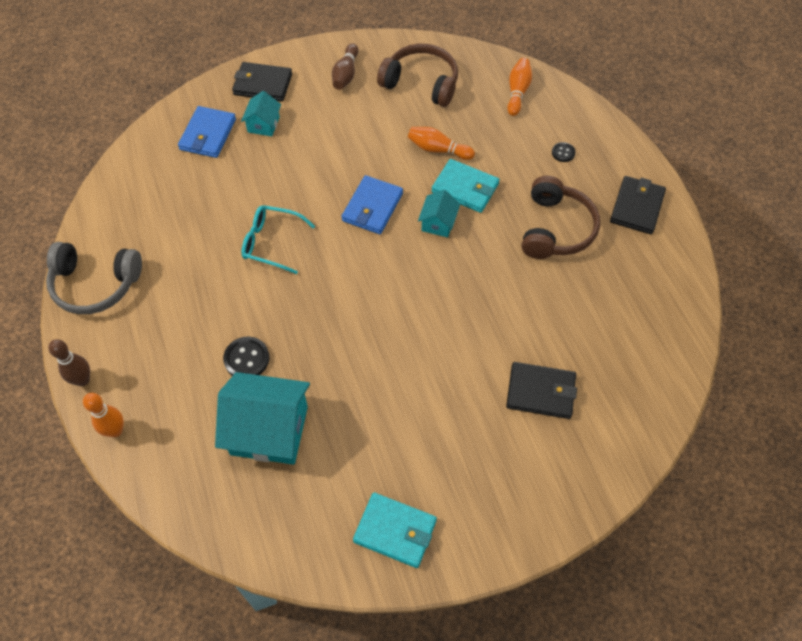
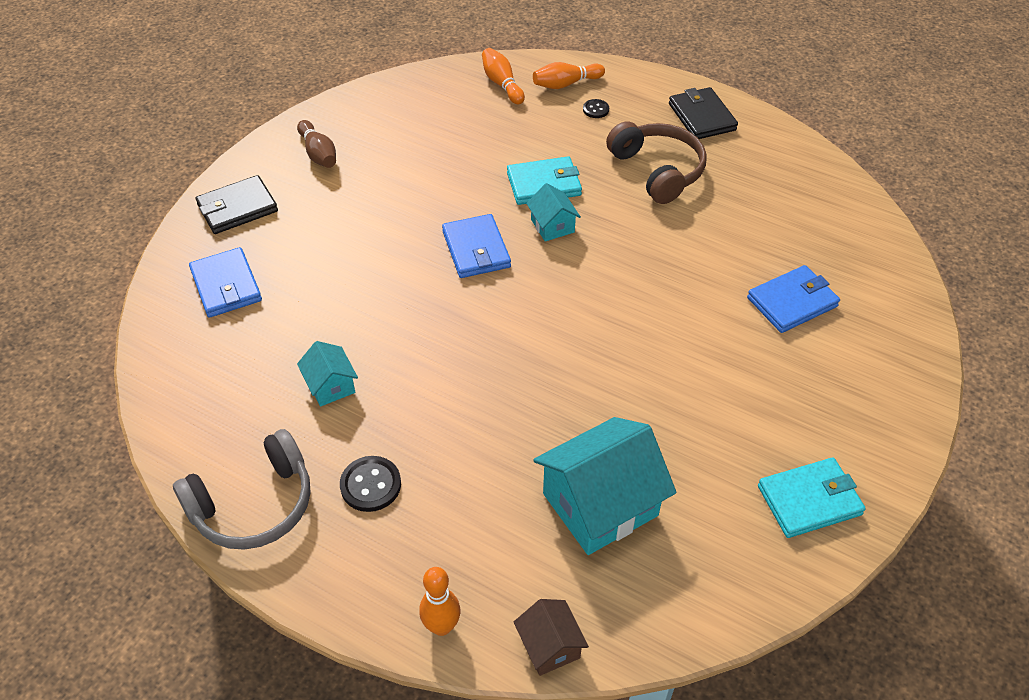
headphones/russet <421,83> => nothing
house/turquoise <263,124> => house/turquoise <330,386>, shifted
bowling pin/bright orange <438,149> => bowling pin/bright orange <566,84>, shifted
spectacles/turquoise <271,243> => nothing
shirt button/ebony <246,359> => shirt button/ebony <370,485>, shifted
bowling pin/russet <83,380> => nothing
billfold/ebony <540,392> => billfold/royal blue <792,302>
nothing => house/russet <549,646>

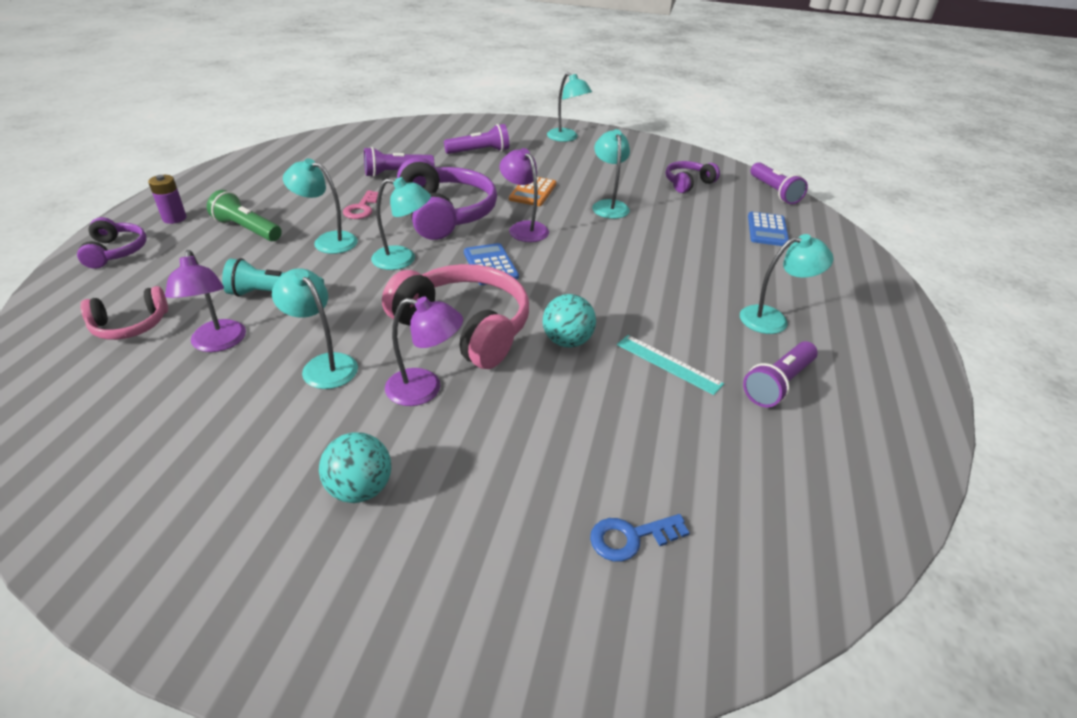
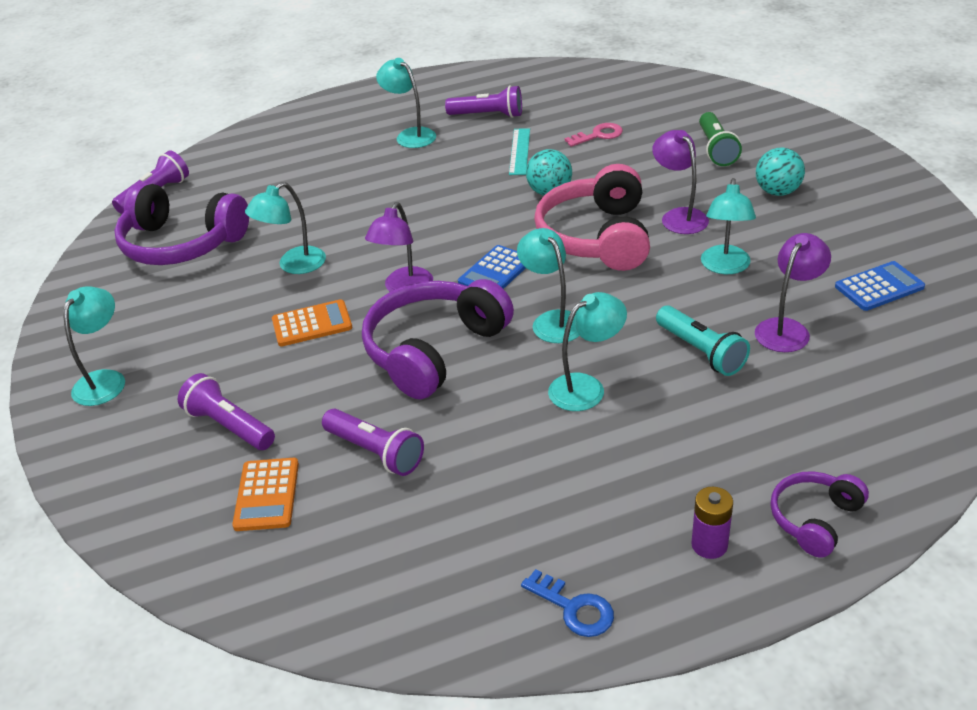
lamp/turquoise <327,241> => lamp/turquoise <586,387>, 105 degrees counterclockwise
headphones/royal purple <688,183> => headphones/royal purple <181,244>, x1.88
torch/green <247,229> => torch/green <716,149>, shifted
door key/rosy <361,208> => door key/rosy <598,135>, shifted
pocket calculator/royal blue <767,230> => pocket calculator/royal blue <879,287>, shifted
headphones/rosy <130,325> => nothing
door key/royal blue <631,538> => door key/royal blue <574,608>, shifted
nothing => pocket calculator/bright orange <267,495>

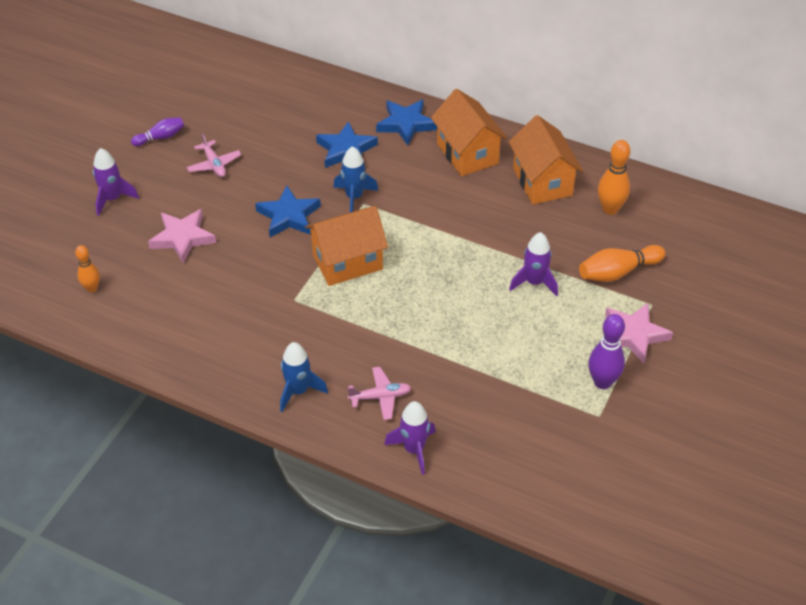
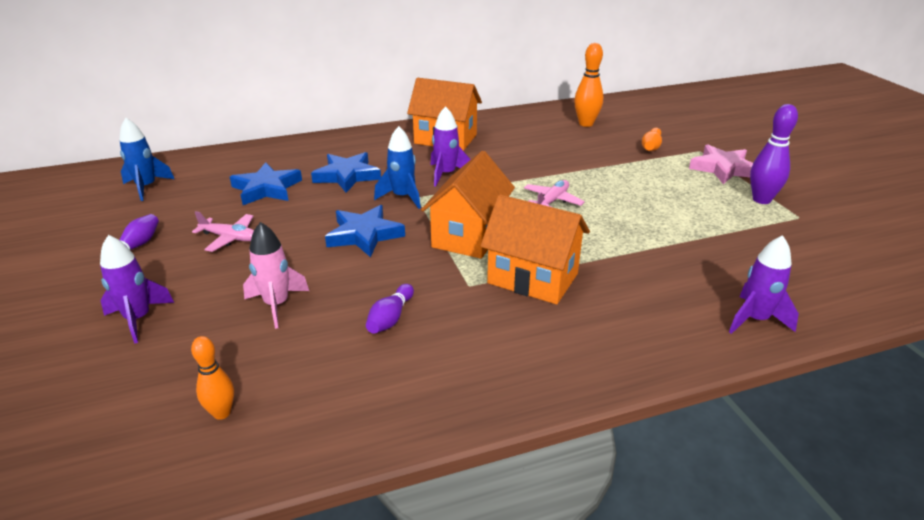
star shape/royal blue <406,124> => star shape/royal blue <266,189>, shifted
house/bright orange <542,182> => house/bright orange <533,278>, shifted
star shape/rosy <182,238> => toy rocket/rosy <277,305>
toy rocket/royal purple <534,282> => toy rocket/royal purple <446,174>, shifted
bowling pin/bright orange <618,272> => bowling pin/bright orange <651,147>, x0.64
toy rocket/royal blue <298,391> => toy rocket/royal blue <147,187>, shifted
aeroplane/rosy <380,397> => aeroplane/rosy <552,201>, shifted
nothing => bowling pin/royal purple <390,318>

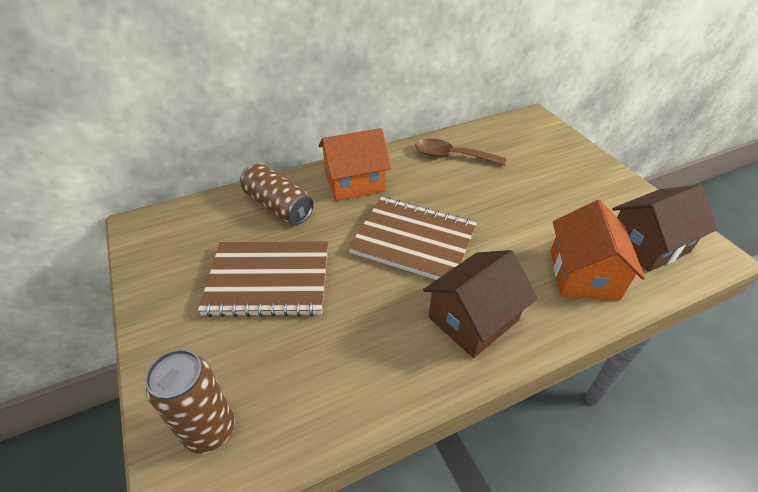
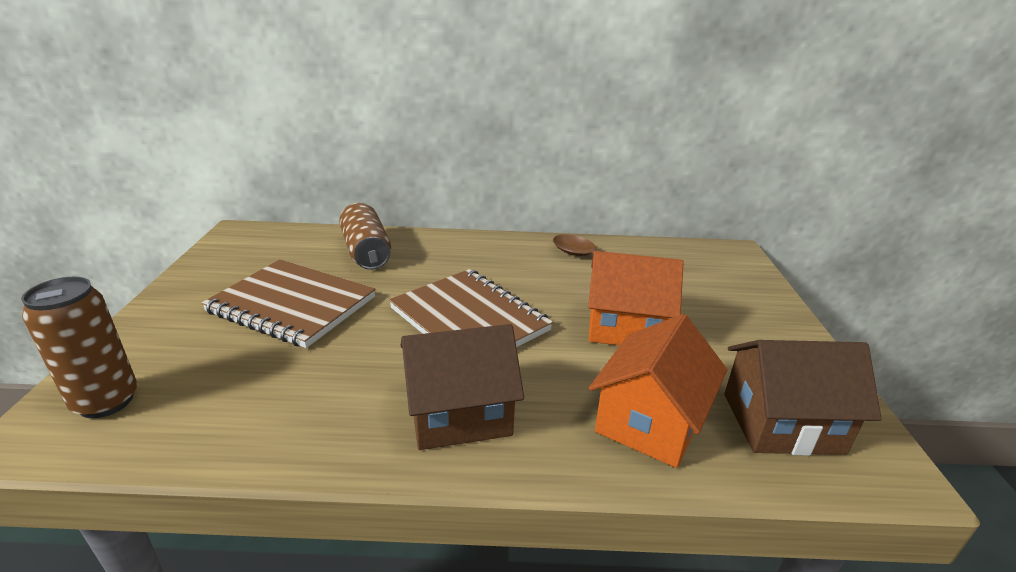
house/bright orange <354,182> => house/bright orange <626,327>, shifted

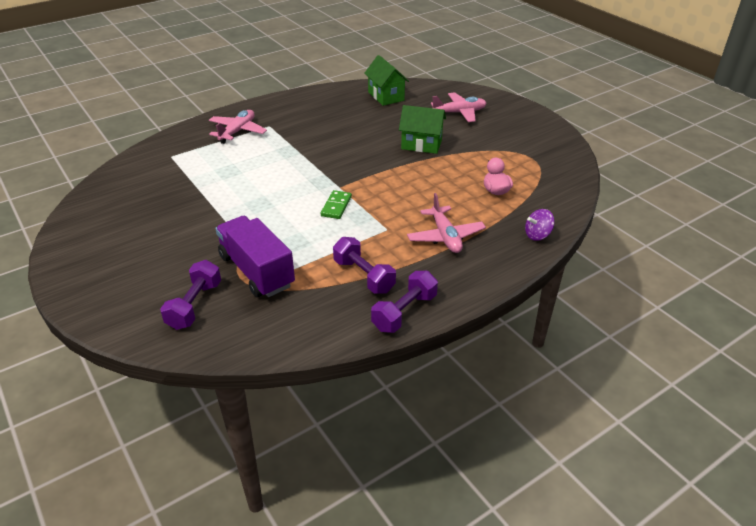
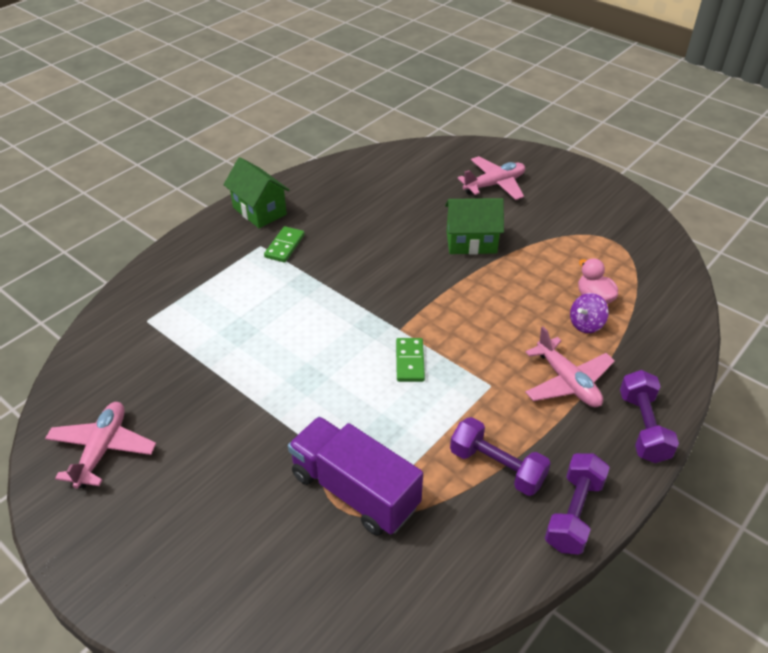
house/green <386,96> => house/green <259,211>, shifted
aeroplane/rosy <237,131> => aeroplane/rosy <102,449>, shifted
toy top/royal purple <537,235> => toy top/royal purple <586,324>, shifted
free weight/royal purple <194,305> => free weight/royal purple <643,427>, shifted
nothing => domino/green <284,246>

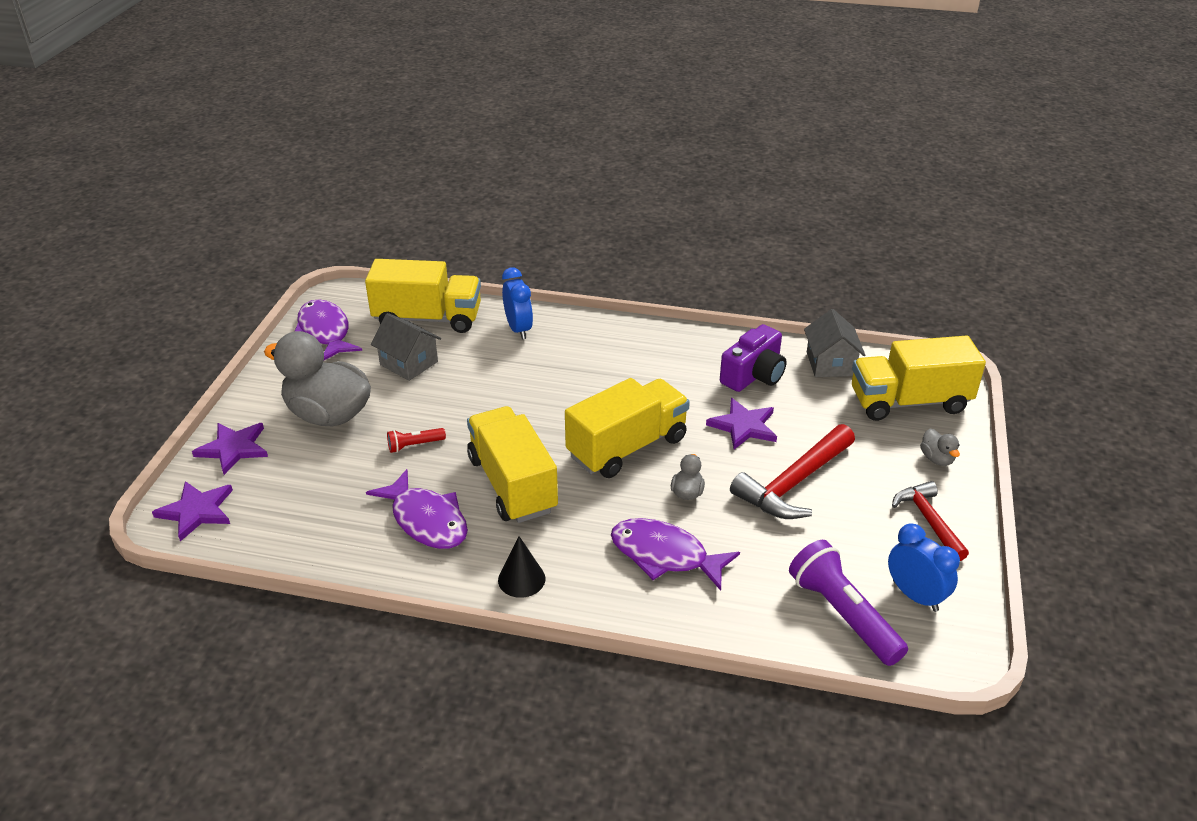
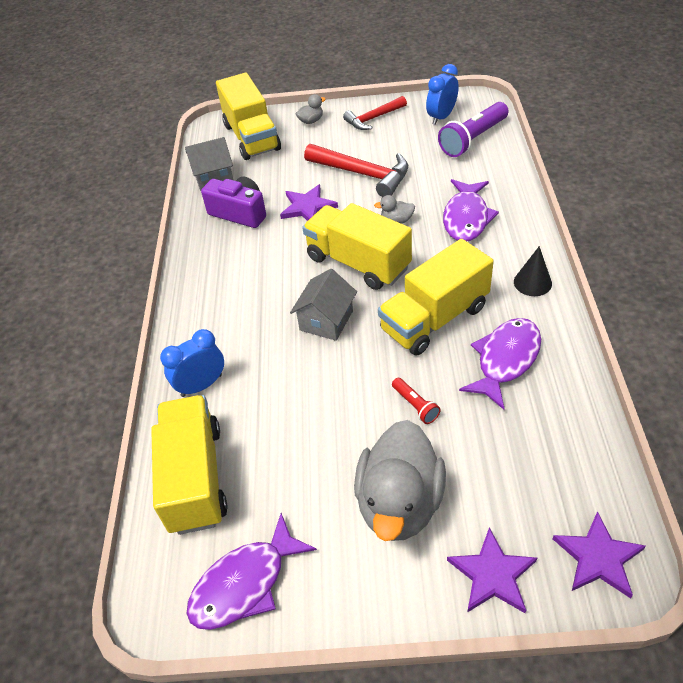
house/gray <409,363> => house/gray <326,320>, shifted

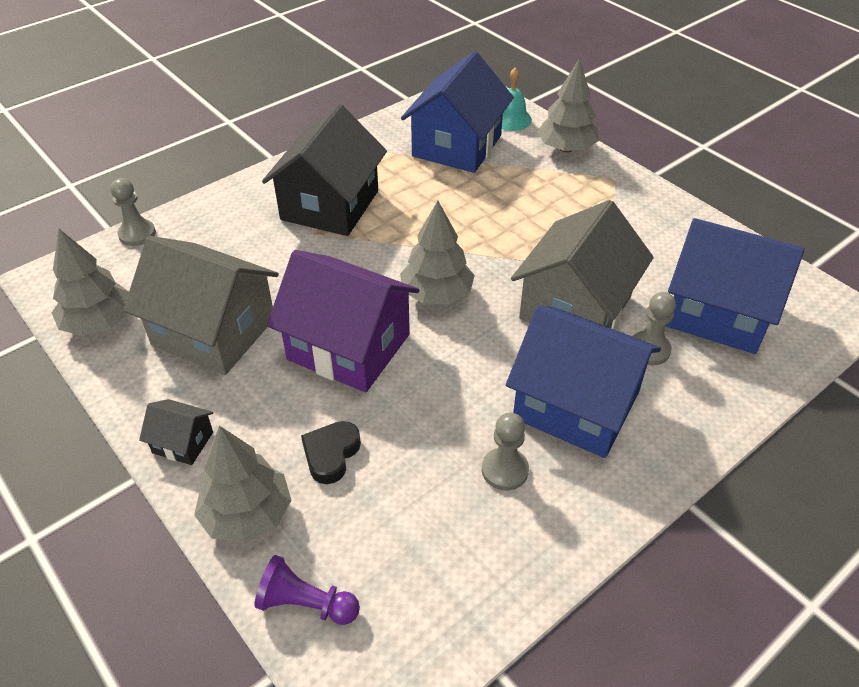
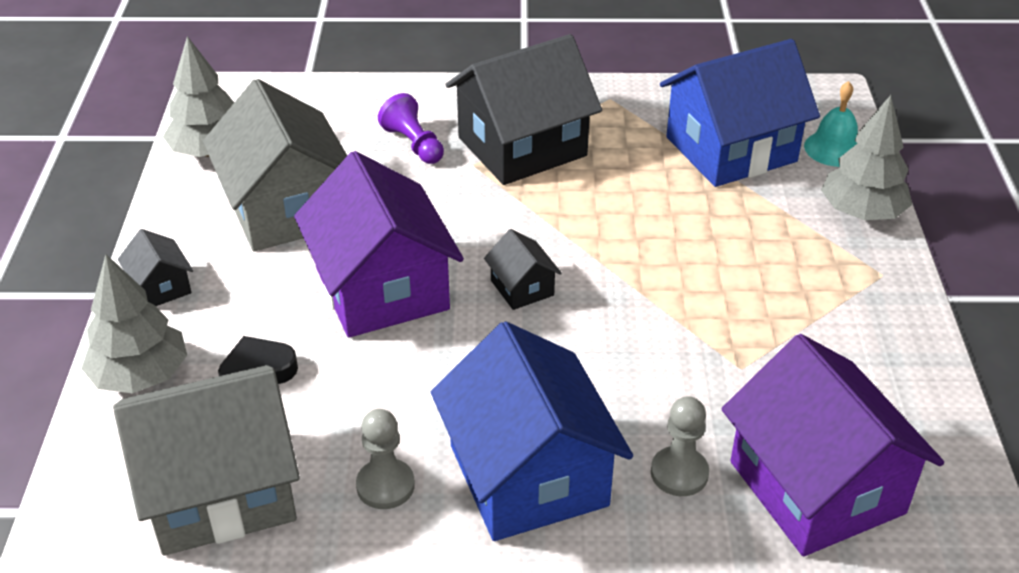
pawn/gray <137,234> => nothing
house/gray <575,307> => house/gray <220,490>, shifted
fir tree/gray <437,294> => house/ebony <522,288>
house/royal blue <718,312> => house/royal purple <816,487>
pawn/royal purple <306,603> => pawn/royal purple <414,144>, shifted

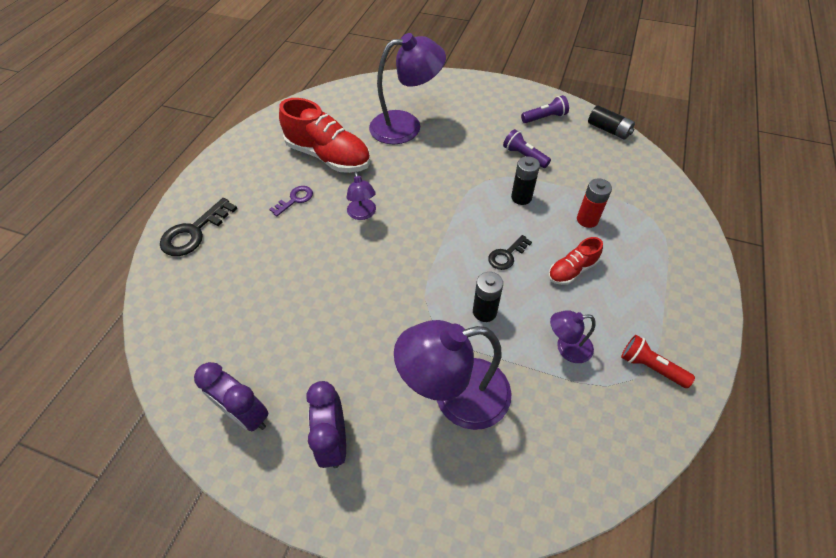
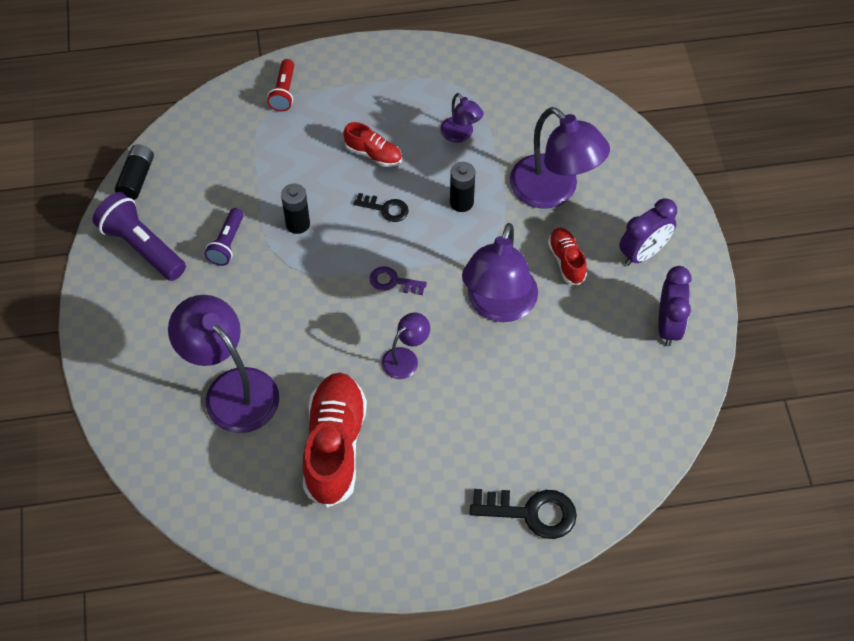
torch/royal purple <545,118> => torch/royal purple <142,247>, x1.67
battery/scarlet <587,220> => nothing
door key/royal purple <295,199> => door key/royal purple <393,282>, shifted
torch/scarlet <650,367> => torch/scarlet <284,92>, shifted
nothing => lamp/royal purple <498,306>
nothing => lace-up shoe/scarlet <566,261>

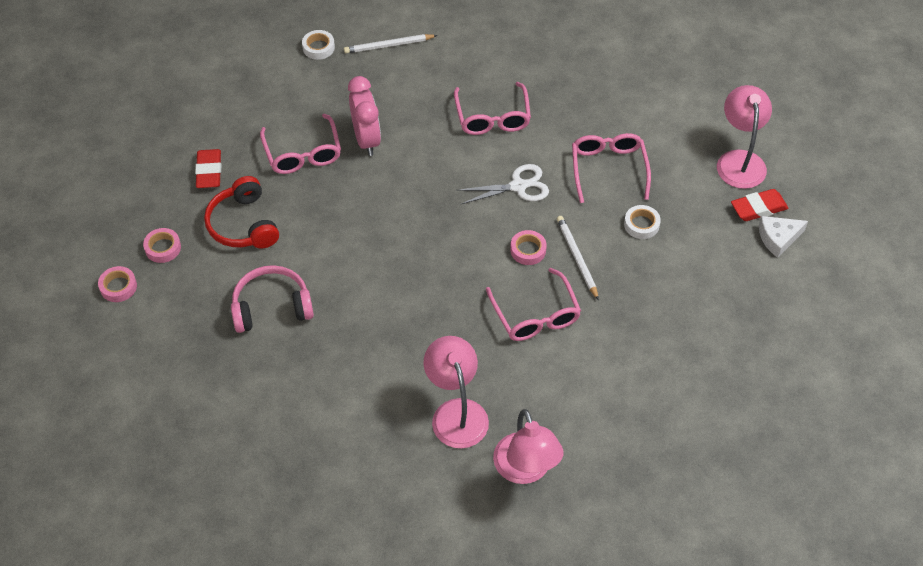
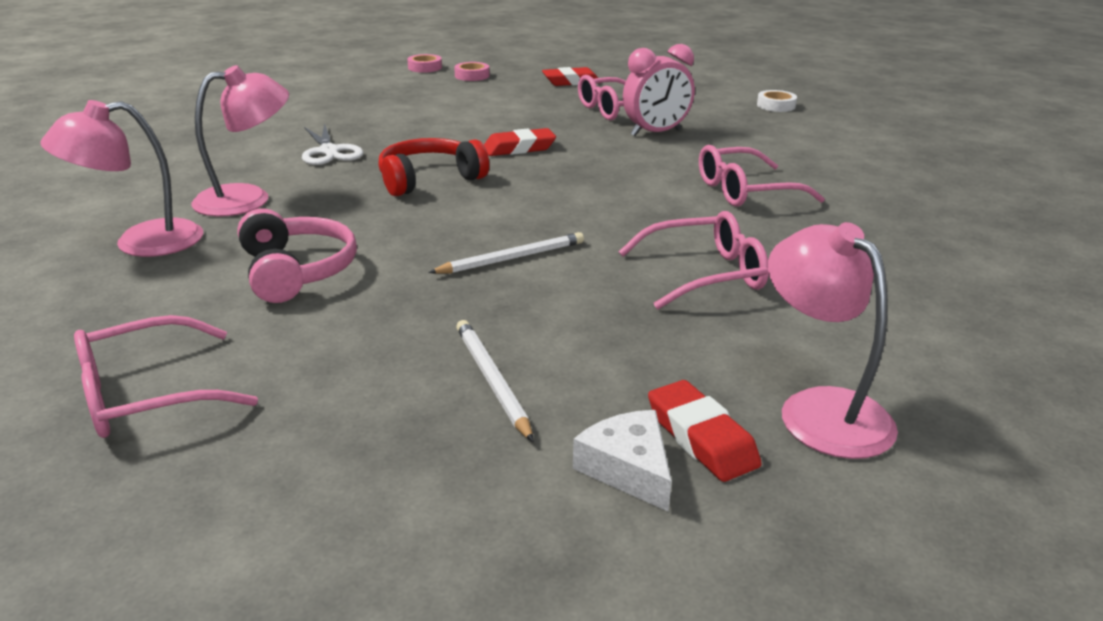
lead pencil/white <388,45> => lead pencil/white <491,381>, shifted
lamp/rosy <739,160> => lamp/rosy <820,409>, 105 degrees counterclockwise
pair of scissors/white <518,186> => pair of scissors/white <329,151>, shifted
headphones/scarlet <243,224> => headphones/scarlet <429,179>, shifted
sticky tape/white <641,224> => nothing
sticky tape/rosy <528,250> => nothing
headphones/rosy <271,307> => headphones/rosy <297,271>, shifted
spectacles/rosy <535,315> => spectacles/rosy <148,394>, shifted
nothing => gum eraser/scarlet <519,148>

